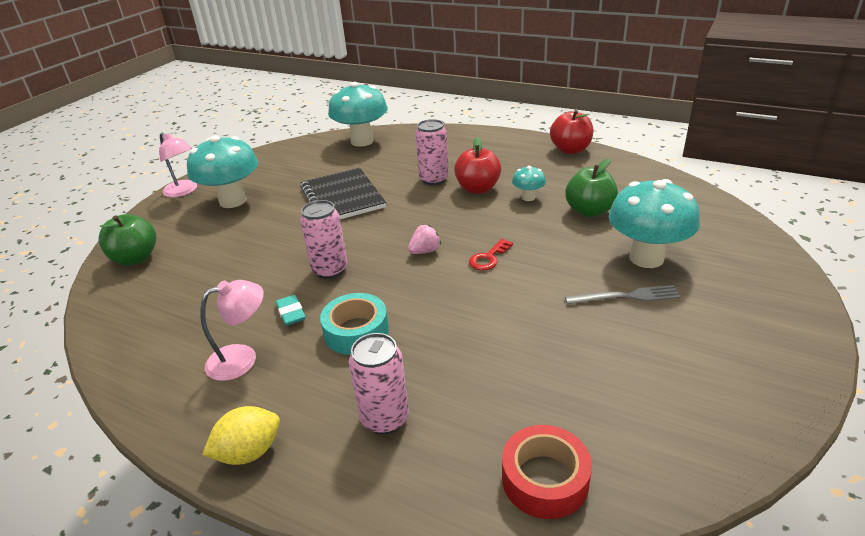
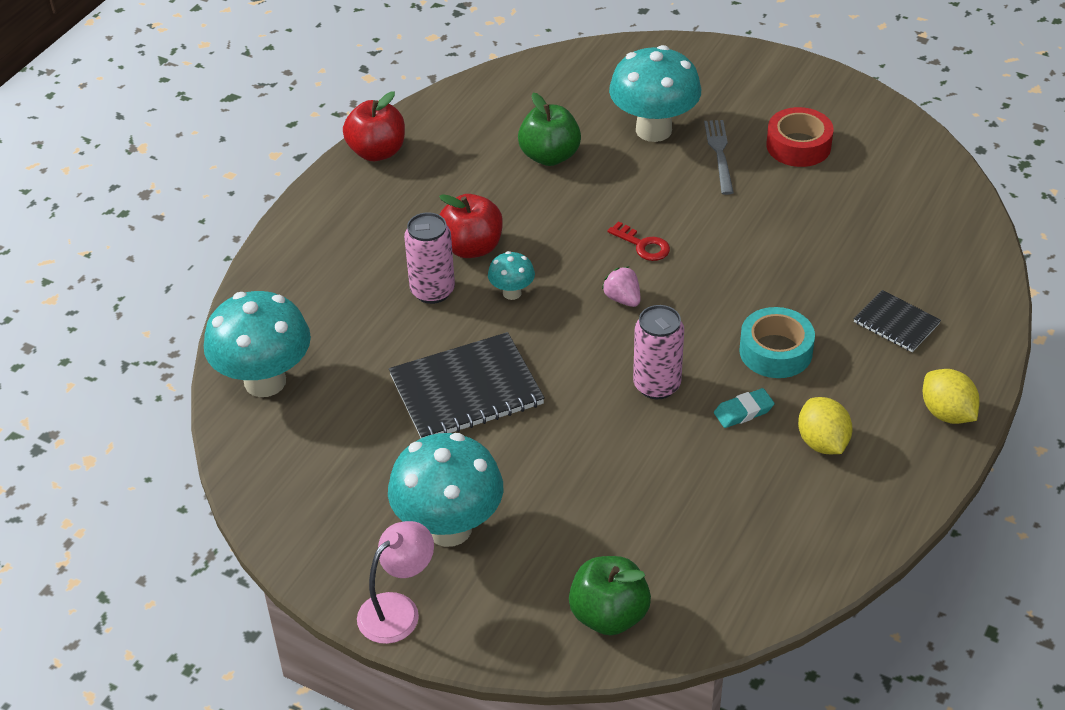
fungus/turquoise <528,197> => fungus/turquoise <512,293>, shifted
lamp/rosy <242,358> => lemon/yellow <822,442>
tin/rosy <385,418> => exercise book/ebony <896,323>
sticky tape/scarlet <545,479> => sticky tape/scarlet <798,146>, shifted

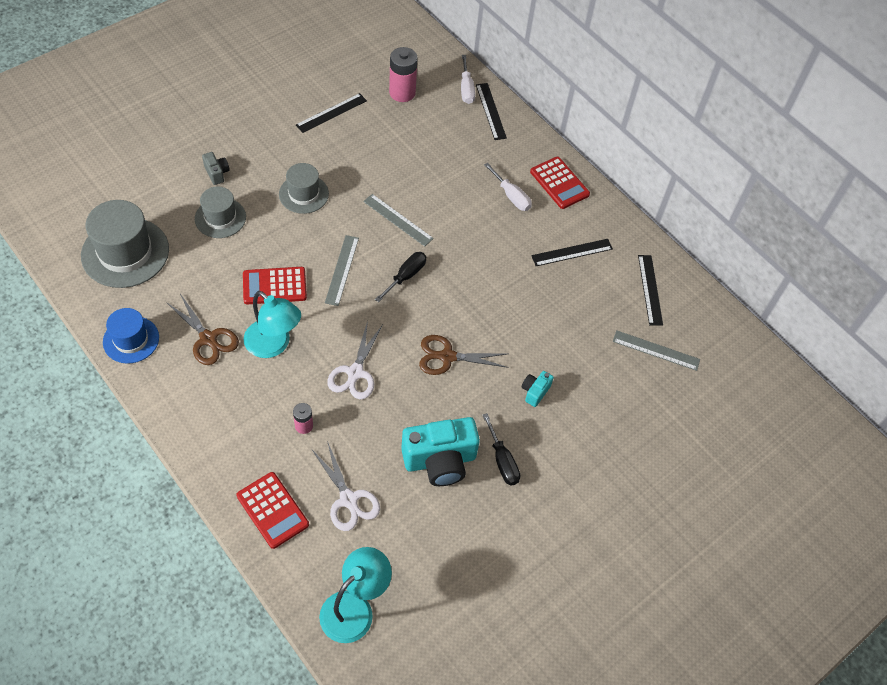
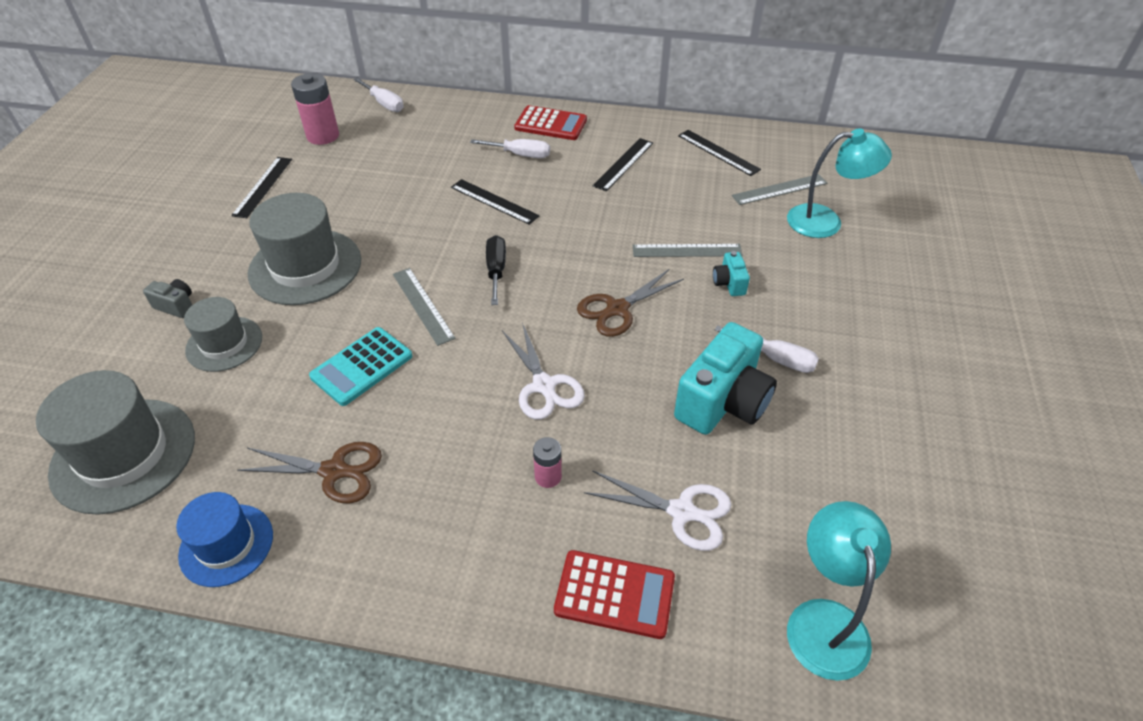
straightedge/ebony <490,111> => straightedge/ebony <494,201>, shifted
top hat/gray <303,194> => top hat/gray <305,267>, x1.64
straightedge/gray <398,220> => straightedge/gray <687,250>, shifted
pocket calculator/scarlet <274,286> => pocket calculator/turquoise <362,366>
lamp/turquoise <274,345> => lamp/turquoise <826,221>, shifted
screwdriver/ebony <502,461> => screwdriver/white <776,359>

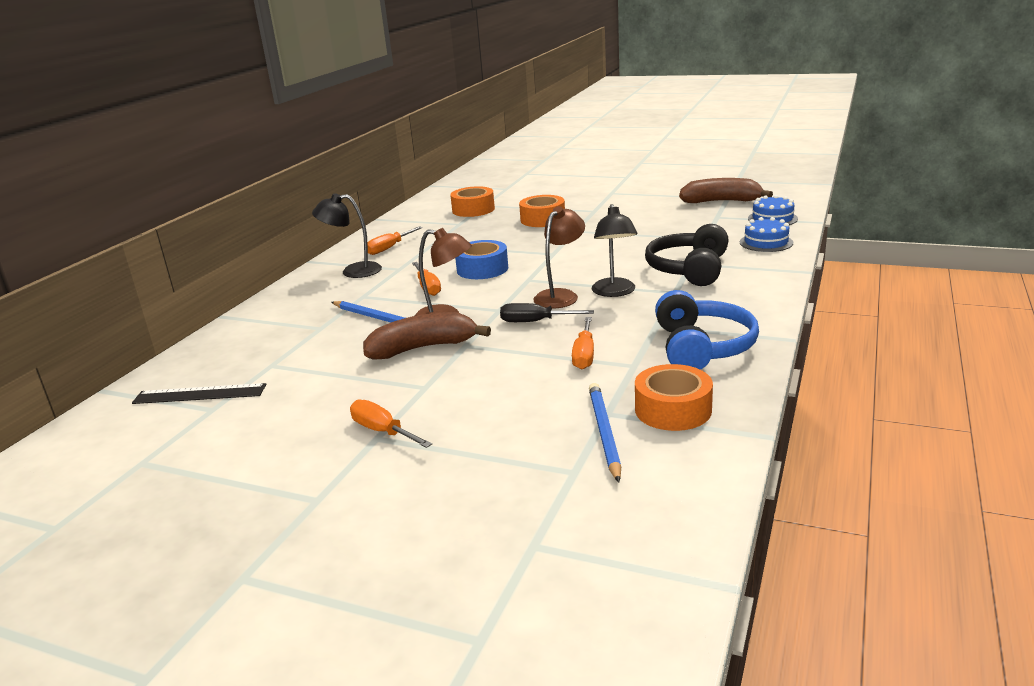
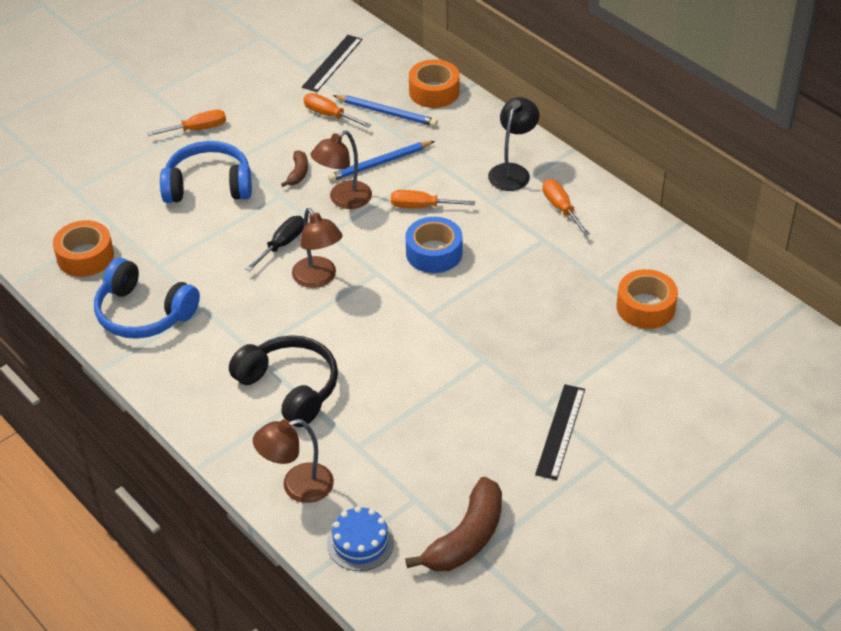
sticky tape/bright orange <543,219> => sticky tape/bright orange <434,92>, shifted
lamp/ebony <614,292> => nothing
gateau/royal blue <766,242> => lamp/russet <297,486>
banana fruit/russet <422,348> => banana fruit/russet <298,173>, x0.49
screwdriver/bright orange <584,355> => screwdriver/bright orange <329,115>, shifted
lead pencil/royal blue <604,433> => lead pencil/royal blue <386,112>, shifted
nothing => headphones/royal blue <208,185>
nothing => straightedge/ebony <560,431>

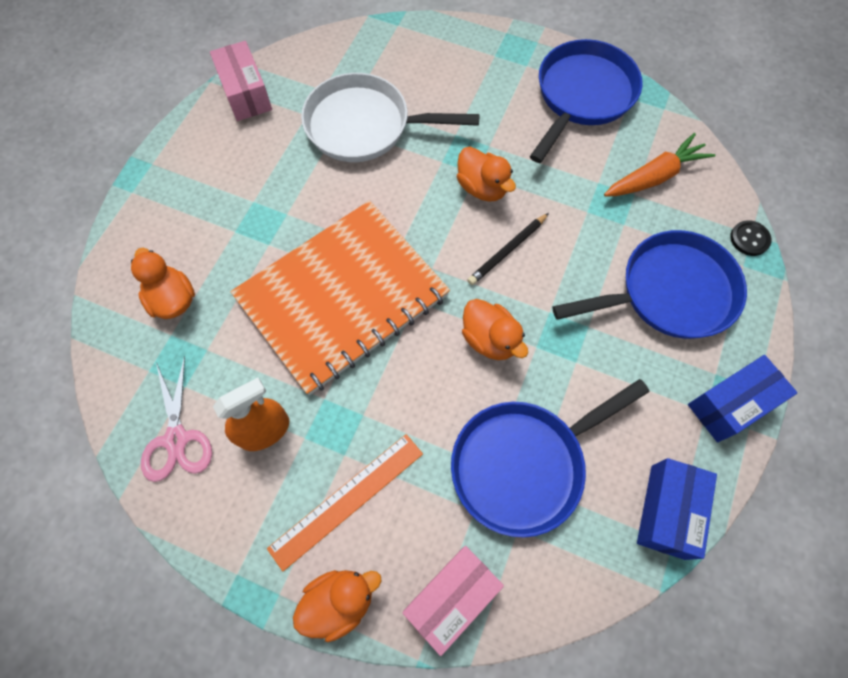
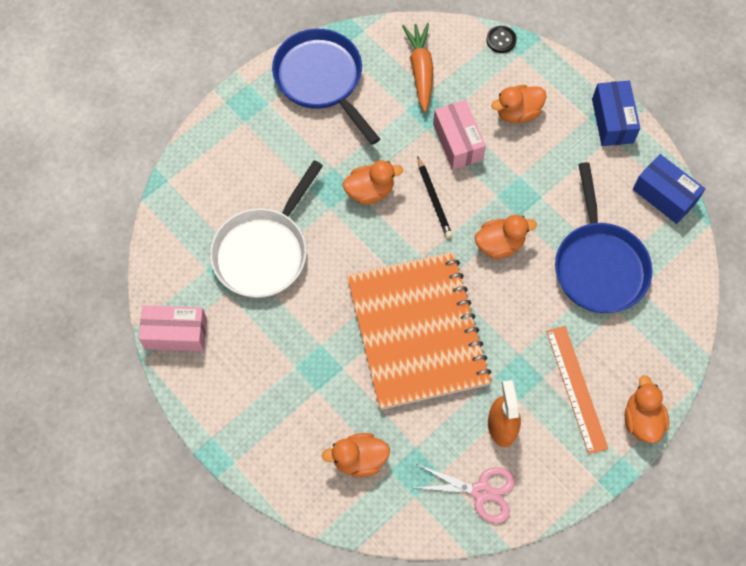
skillet/royal blue <669,292> => duck/bright orange <517,112>
parcel/rosy <451,597> => parcel/rosy <457,142>, shifted

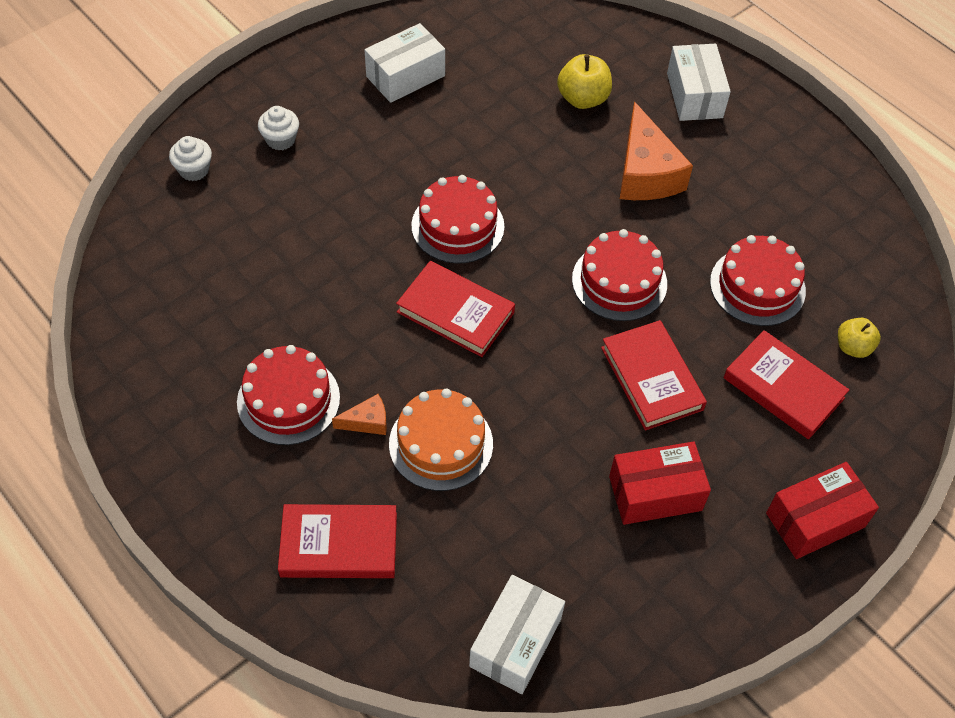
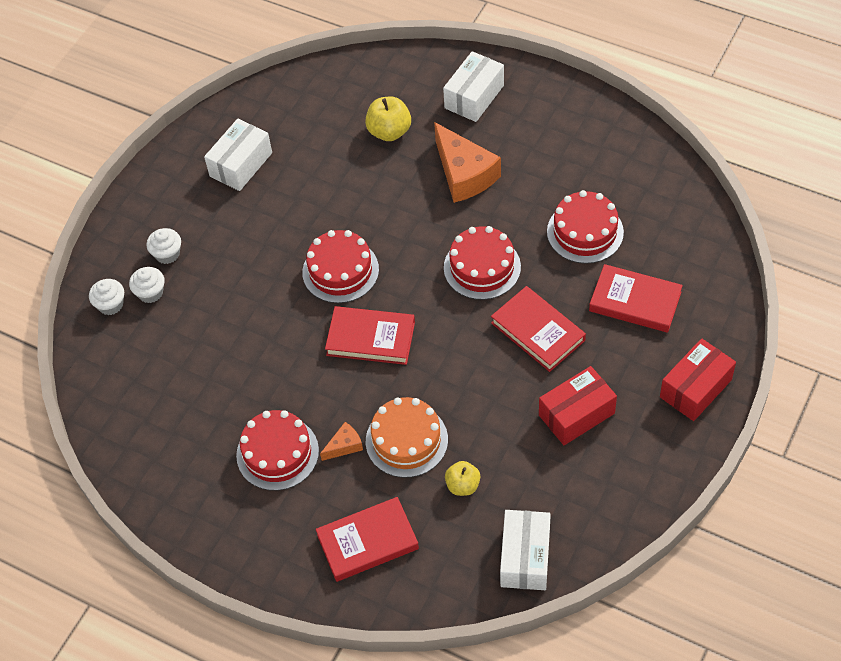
parcel/white <694,95> => parcel/white <474,97>, 60 degrees clockwise
apple fruit/yellow <853,347> => apple fruit/yellow <463,485>, shifted
nothing => cupcake/white <150,293>

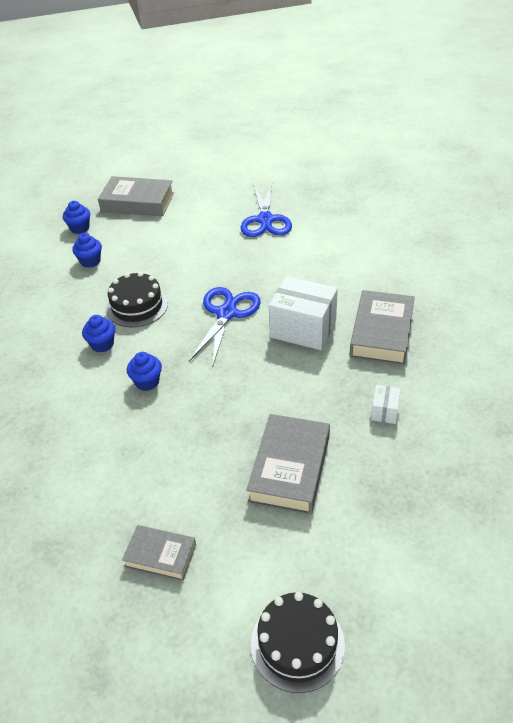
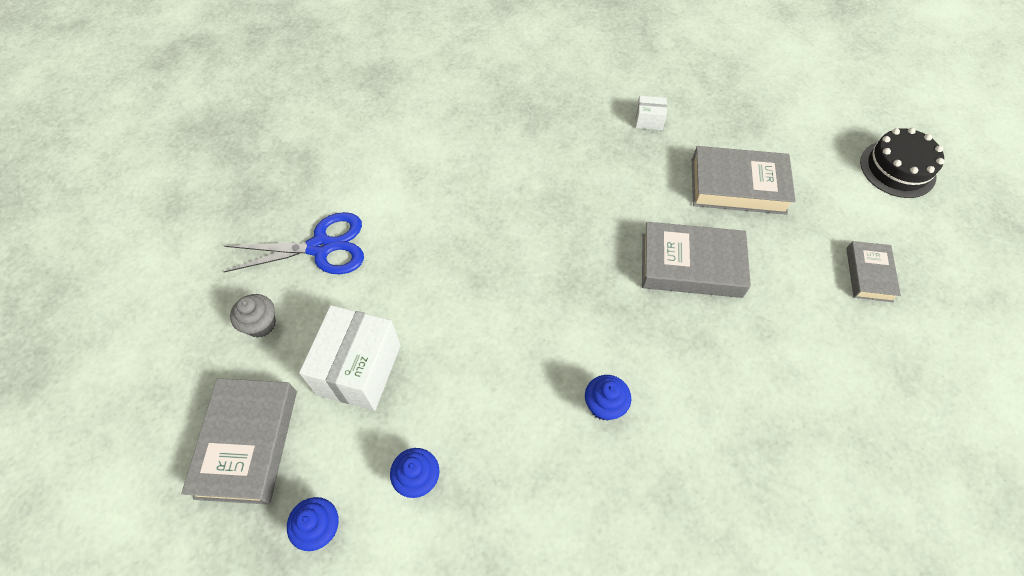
gateau/ebony <137,306> => nothing
parcel/white <303,328> => parcel/white <359,369>, shifted
pair of scissors/royal blue <226,313> => nothing
book/gray <382,333> => book/gray <691,265>, shifted
cupcake/royal blue <147,382> => nothing
nothing => cupcake/gray <261,324>

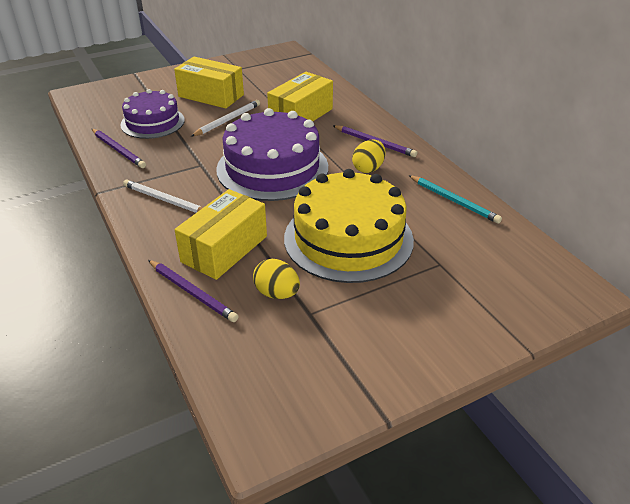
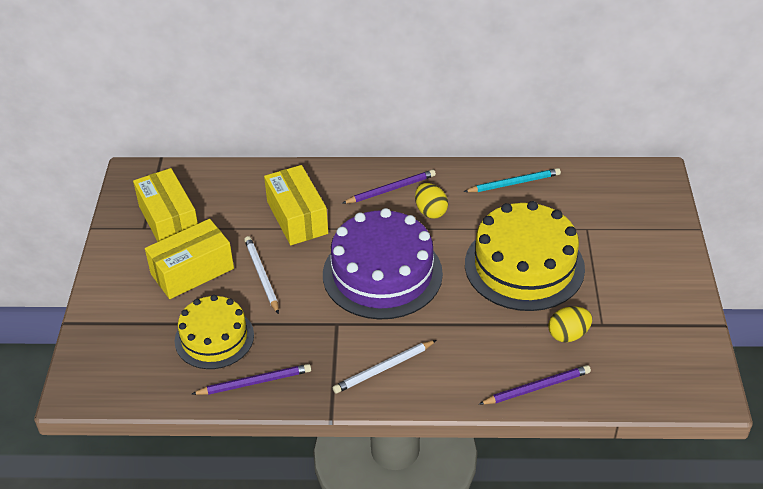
gateau/royal purple <152,122> => gateau/yellow <214,338>
parcel/yellow <224,249> => parcel/yellow <169,221>, shifted

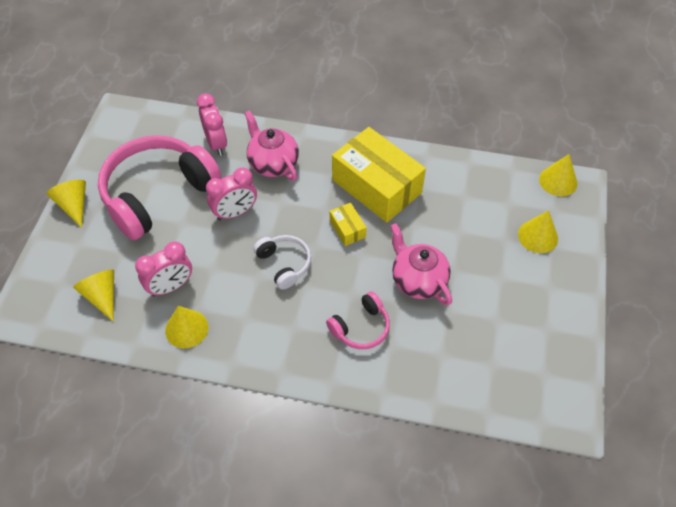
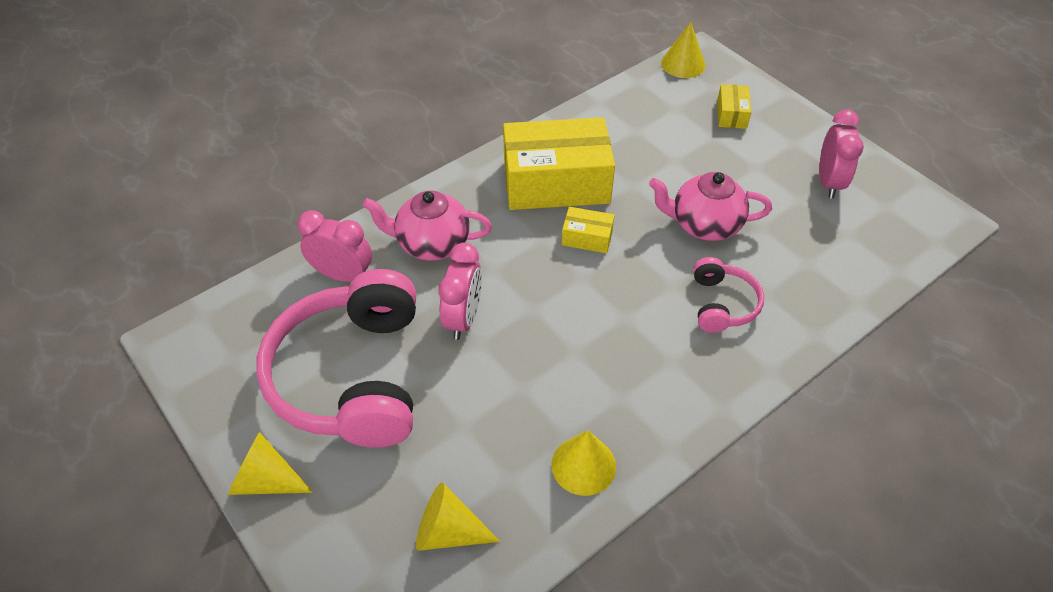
cone/yellow <538,236> => parcel/yellow <731,114>
headphones/white <284,264> => nothing
alarm clock/rosy <171,286> => alarm clock/rosy <828,182>, shifted

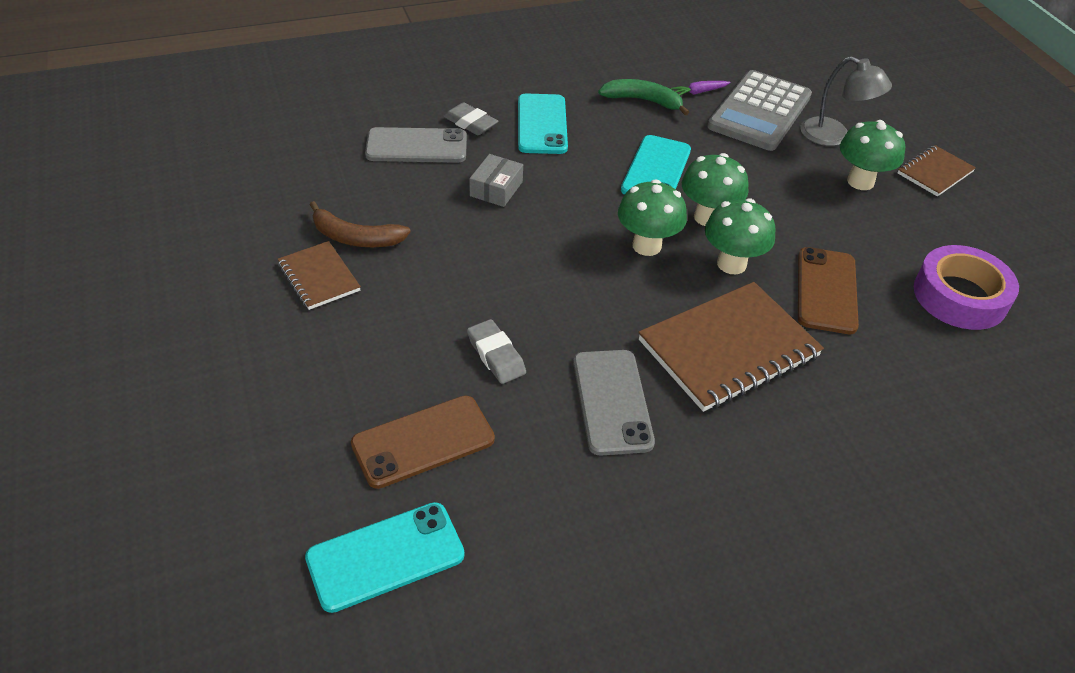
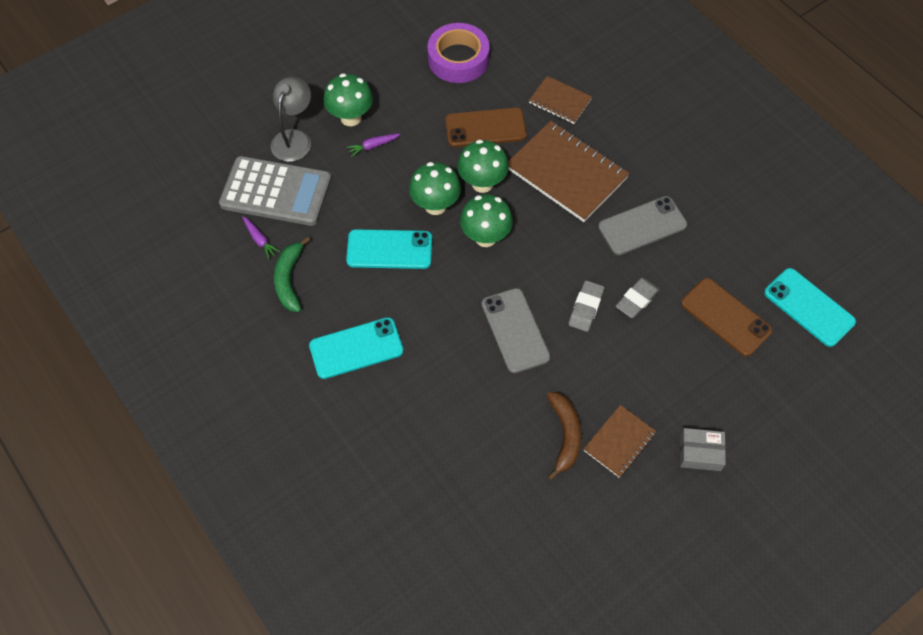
gum eraser/gray <470,123> => gum eraser/gray <585,308>, shifted
phone/gray <416,146> => phone/gray <515,330>, shifted
exercise book/russet <934,173> => exercise book/russet <560,101>, shifted
parcel/gray <496,189> => parcel/gray <700,453>, shifted
nothing => root vegetable/royal purple <373,146>

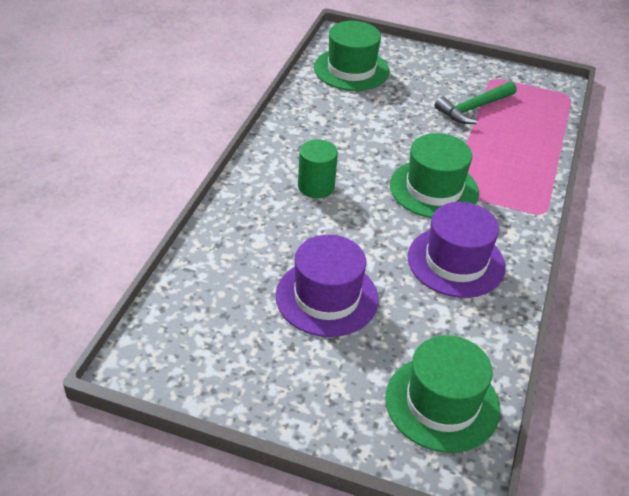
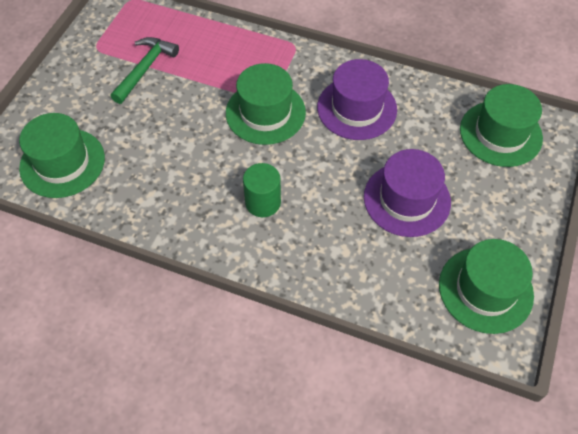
claw hammer/green <474,108> => claw hammer/green <145,69>, 120 degrees counterclockwise
nothing => top hat/green <485,289>

